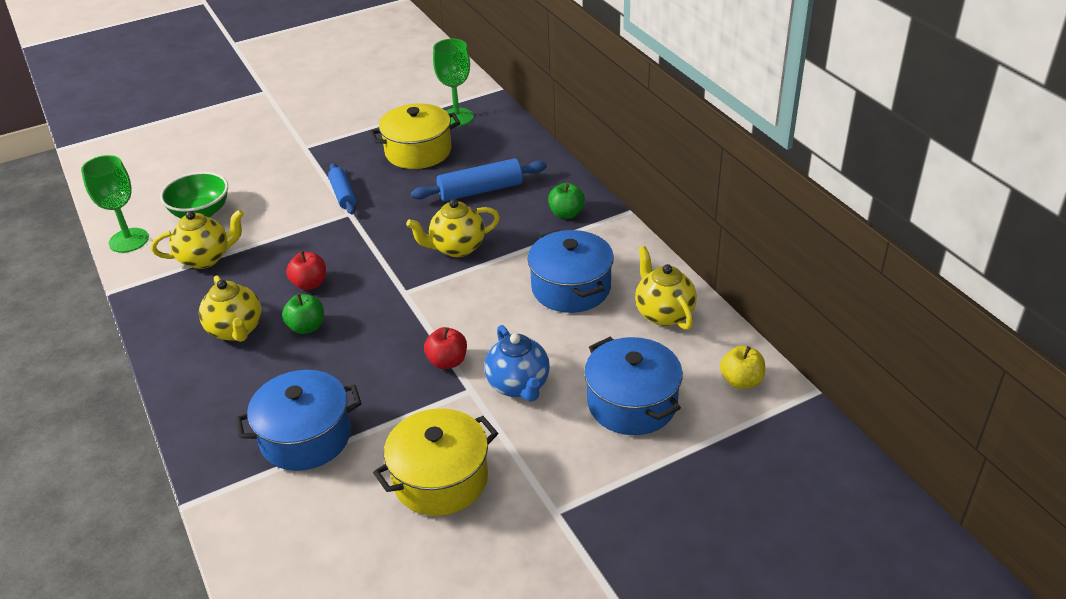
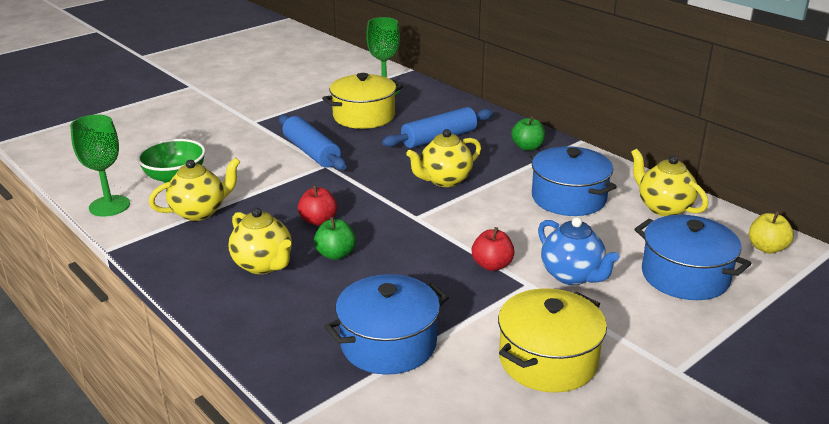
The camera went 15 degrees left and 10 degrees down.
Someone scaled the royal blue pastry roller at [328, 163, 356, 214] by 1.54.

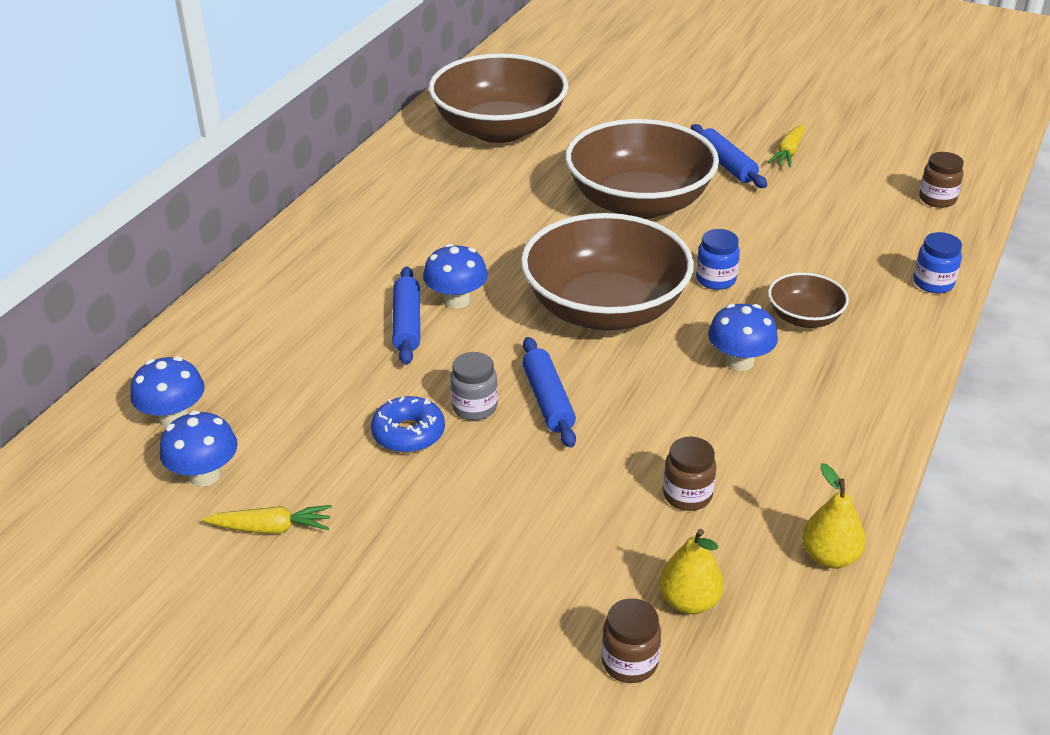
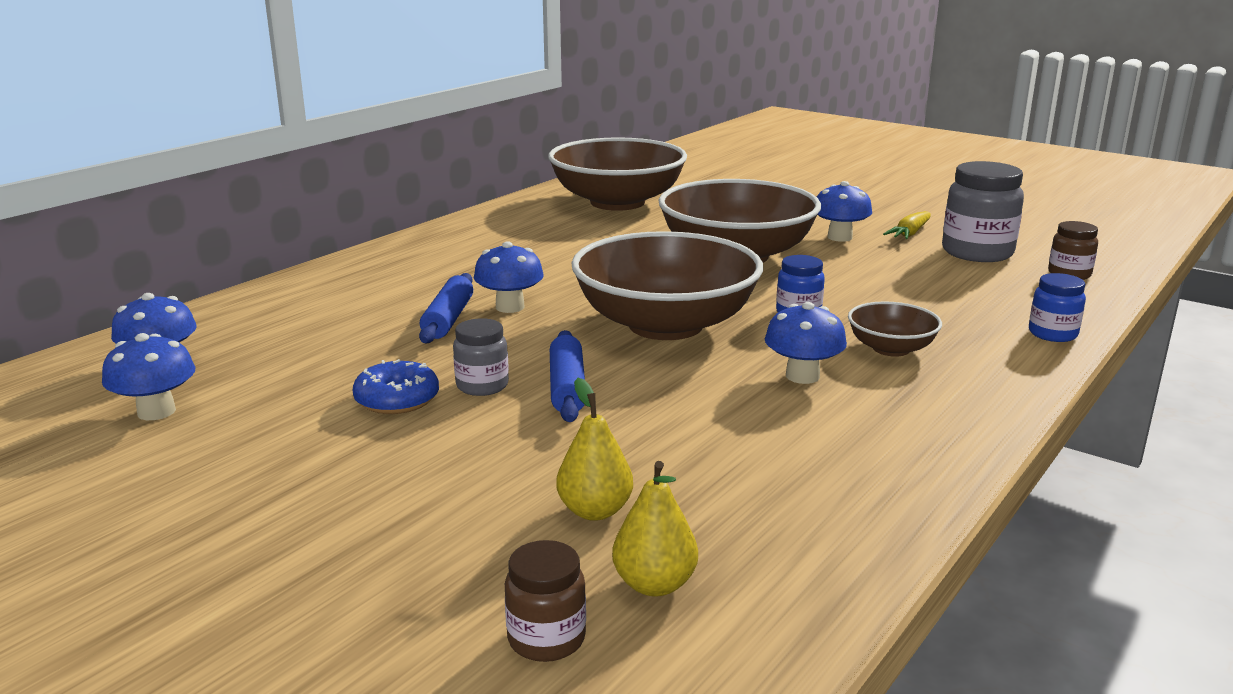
The camera went 10 degrees right and 15 degrees down.
Someone took away the golden root vegetable at [203, 505, 332, 534].
Someone took away the russet preserve jar at [663, 437, 716, 511].
Someone put down the grey preserve jar at [942, 161, 1024, 262].
Someone carried the golden pear from [802, 463, 866, 569] to [556, 378, 633, 521].
Someone swapped the royal blue pastry roller at [691, 124, 767, 188] for the royal blue fungus at [817, 181, 872, 242].

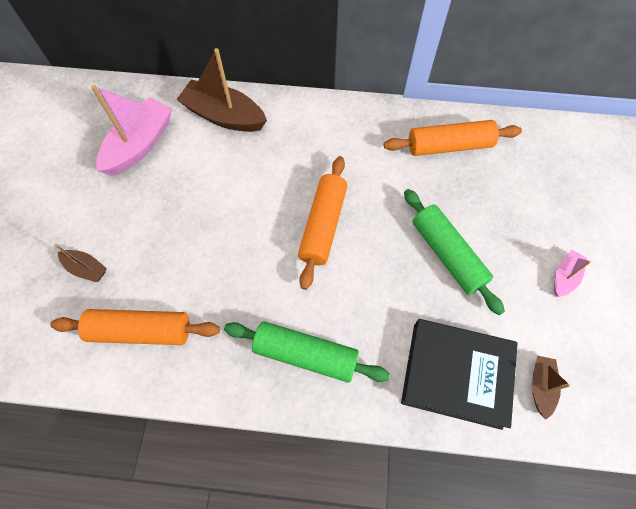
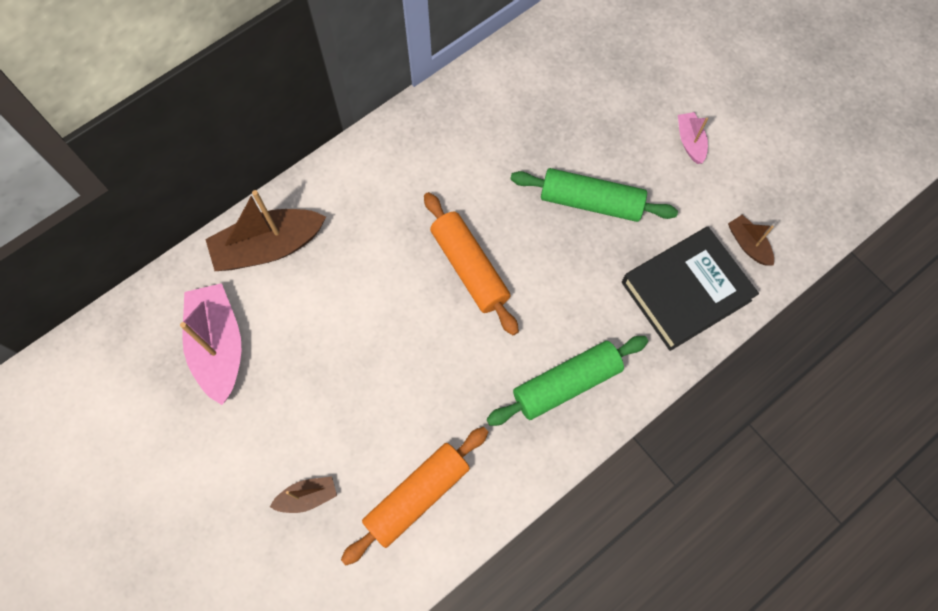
The camera went 45 degrees left and 5 degrees up.
Someone took away the orange pastry roller at [384, 120, 522, 156].

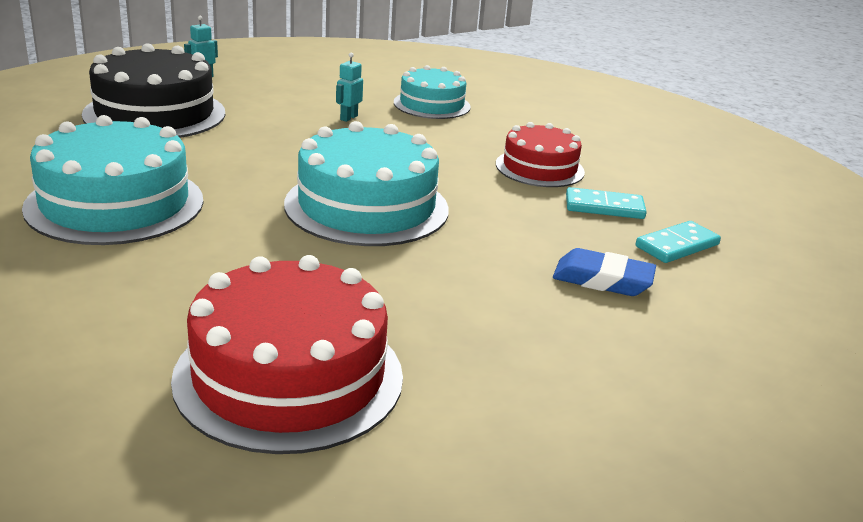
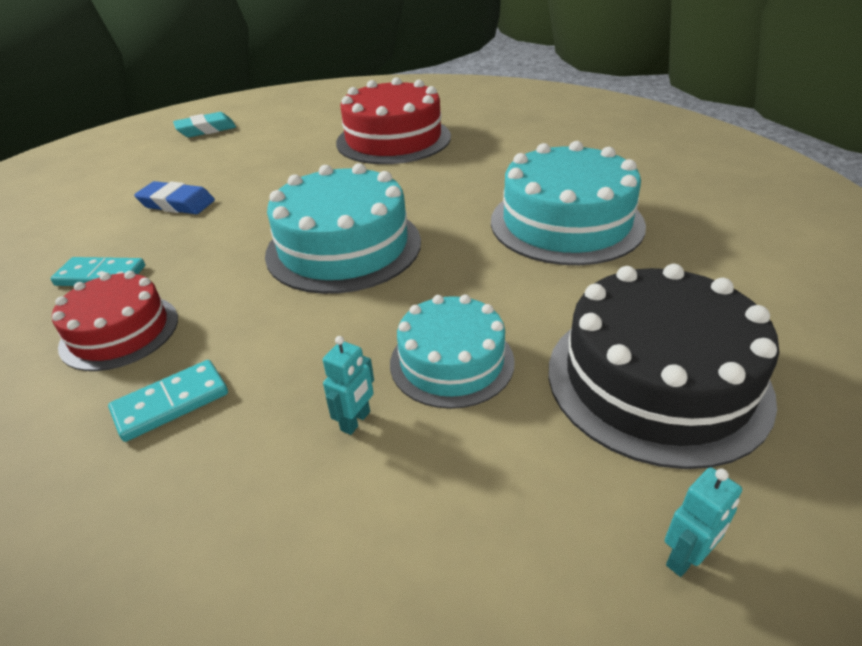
The camera went 175 degrees left and 10 degrees up.
Someone put down the teal eraser at [173, 112, 236, 137].
Someone carried the teal layer cake from [394, 65, 471, 119] to [390, 294, 515, 409].
Someone carried the teal domino tile from [636, 221, 721, 263] to [108, 360, 228, 442].

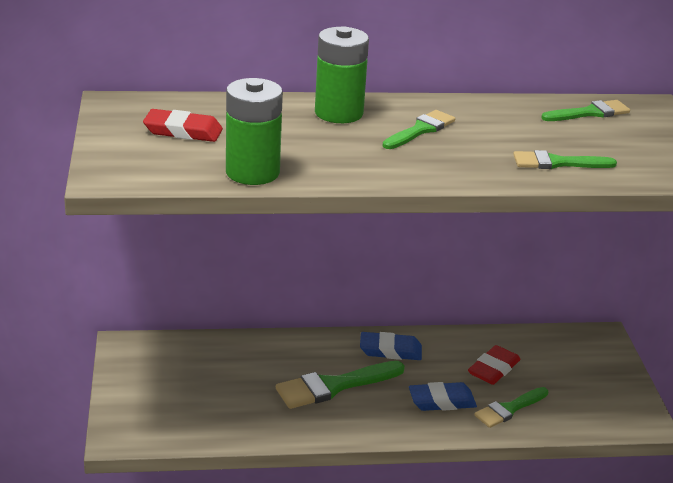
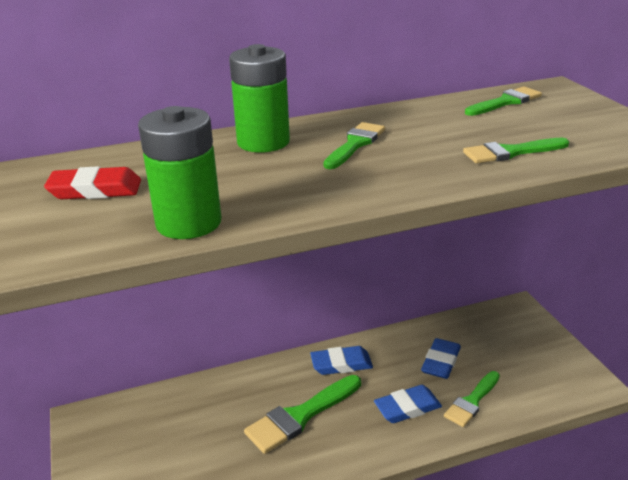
The camera went 10 degrees left and 0 degrees up.
Someone repainted the scarlet eraser at [468, 345, 521, 385], which became the royal blue eraser at [421, 338, 461, 379].

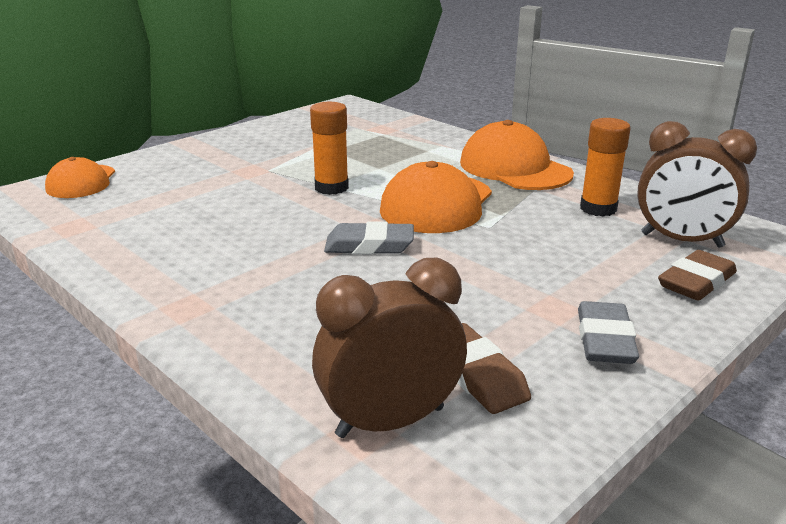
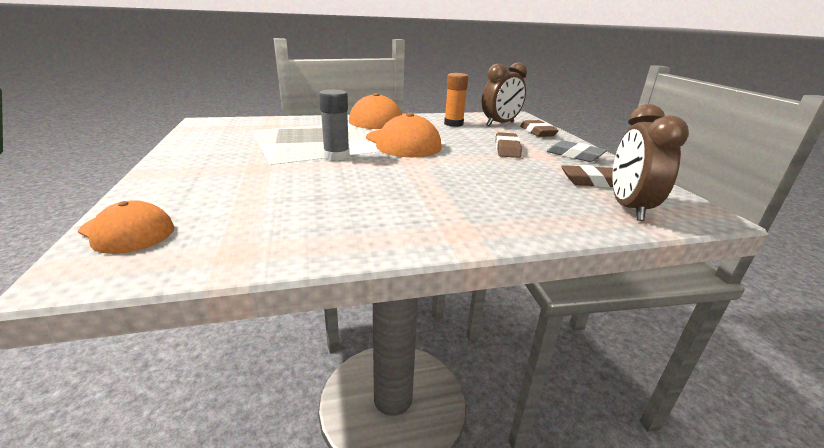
The camera went 60 degrees left and 0 degrees up.
Someone took away the grey eraser at [324, 221, 414, 254].
Someone put down the russet eraser at [496, 132, 522, 158].
Someone repainted the orange glue stick at [310, 102, 349, 195], which became the grey glue stick at [319, 89, 350, 161].

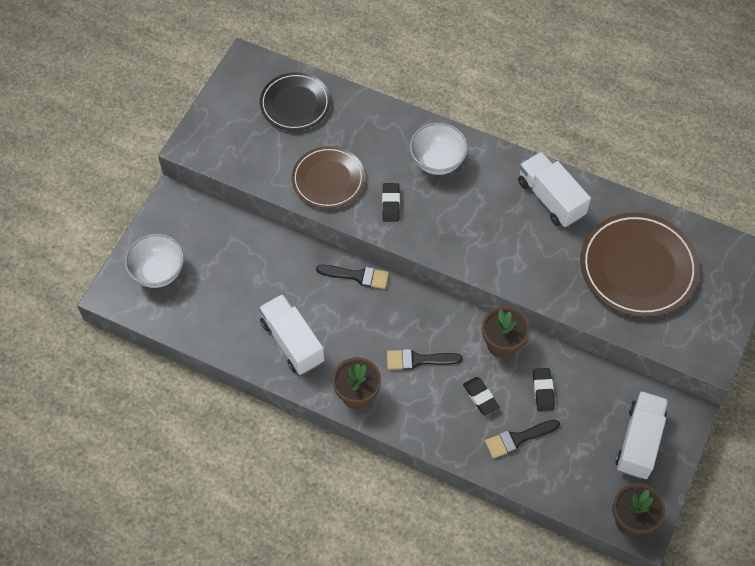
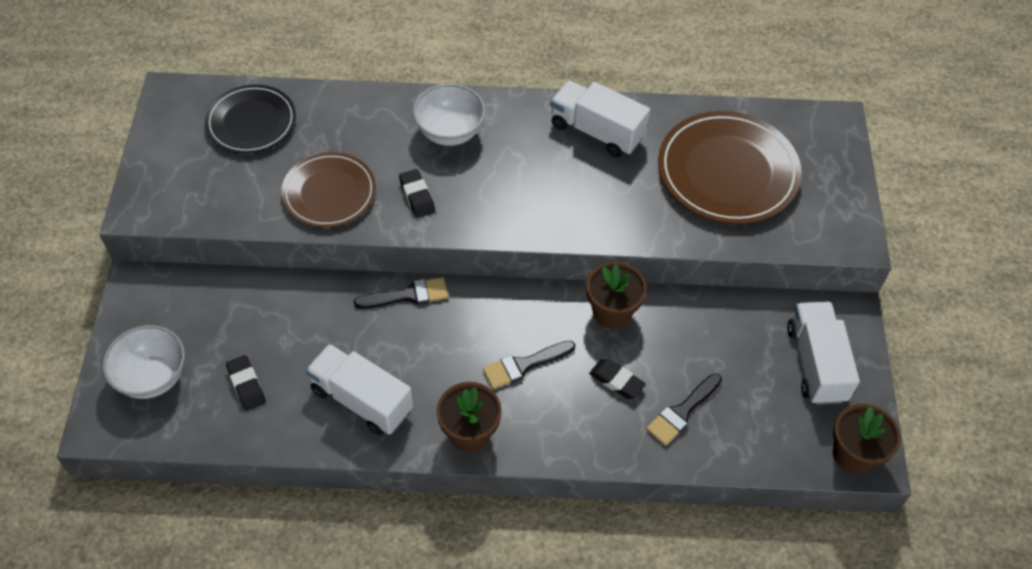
The camera went 25 degrees left and 5 degrees down.
Someone carried the jet-black eraser from [533, 368, 555, 411] to [226, 355, 266, 411].

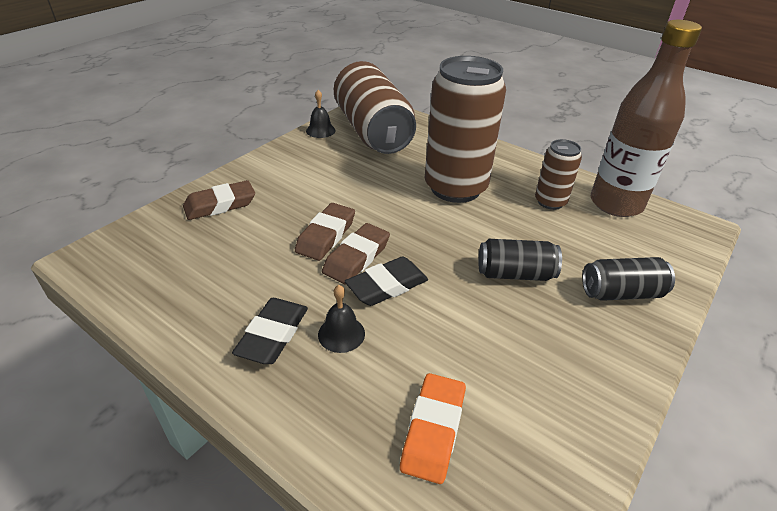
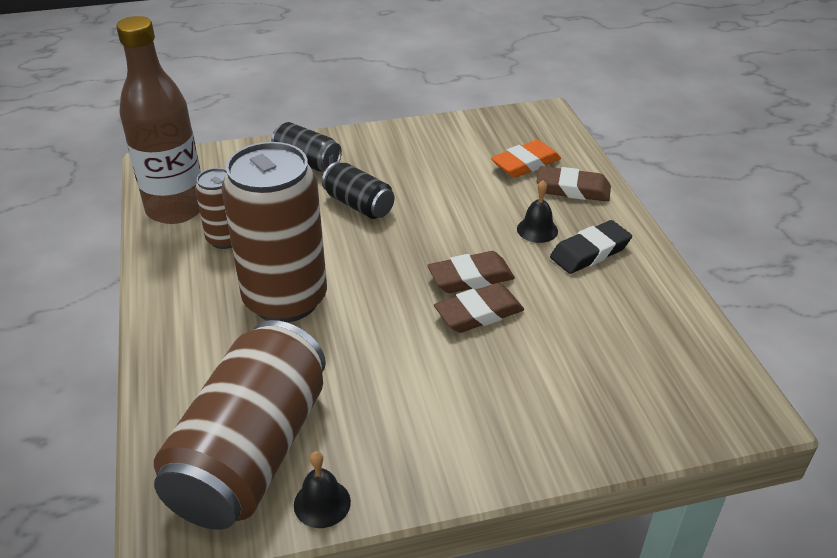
The camera went 140 degrees left and 0 degrees up.
Someone took away the jet-black eraser at [345, 256, 428, 306].
Someone carried the russet eraser from [183, 180, 255, 220] to [536, 166, 611, 202].

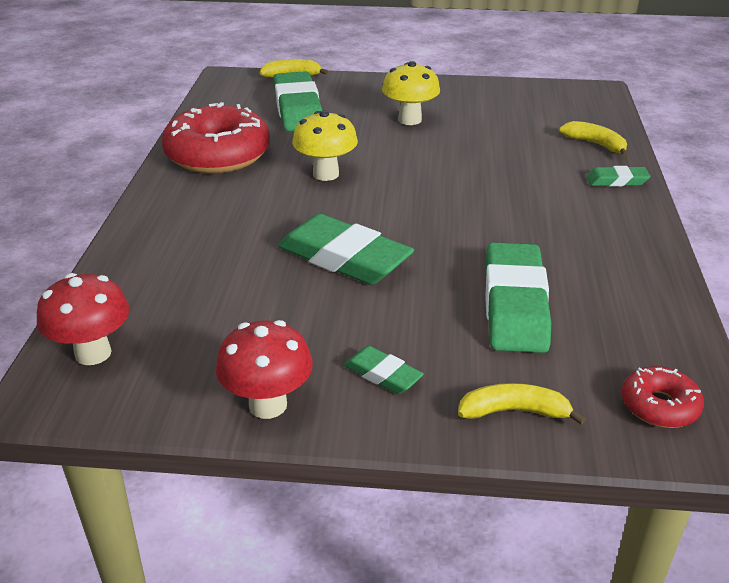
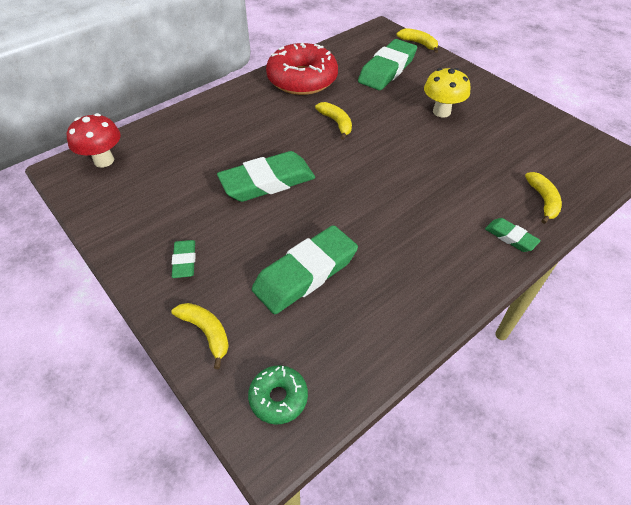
The camera went 45 degrees right and 15 degrees up.
Someone took away the scarlet fungus at [216, 320, 313, 419].
Someone swapped the golden fungus at [292, 111, 358, 181] for the golden toy banana at [315, 102, 352, 140].
Someone repainted the scarlet donut at [622, 366, 704, 428], which became the green donut at [248, 365, 308, 425].
Someone rotated the green eraser at [278, 214, 414, 285] by 75 degrees clockwise.

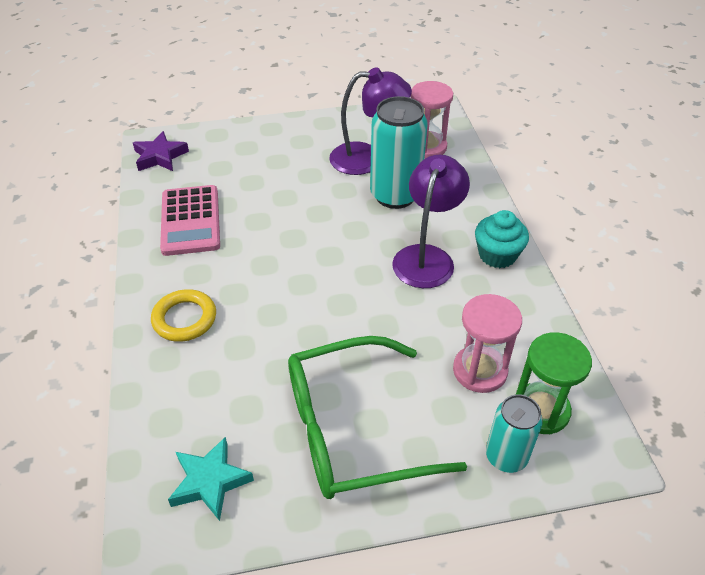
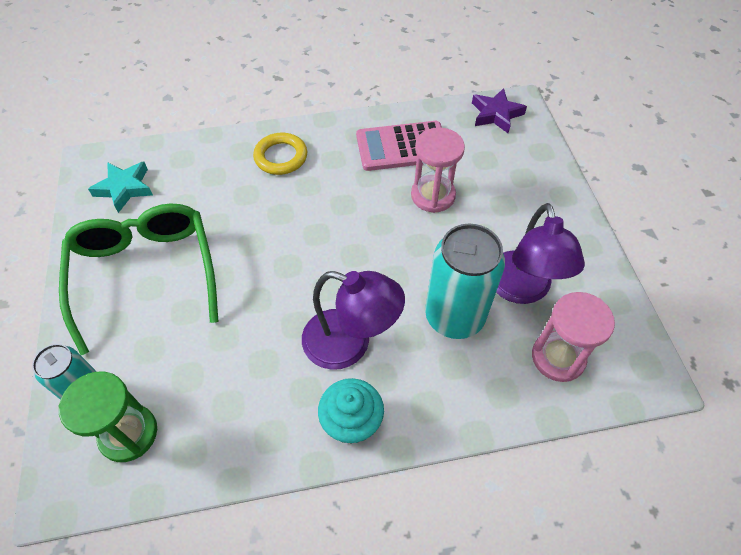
The camera went 90 degrees right and 10 degrees up.
Someone carried the pink sandglass from [453, 294, 522, 393] to [411, 127, 465, 213].

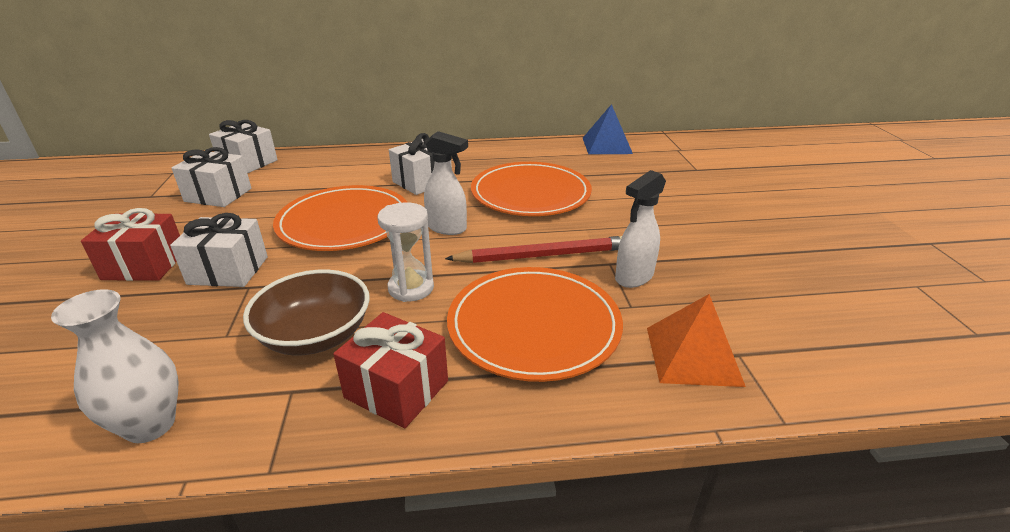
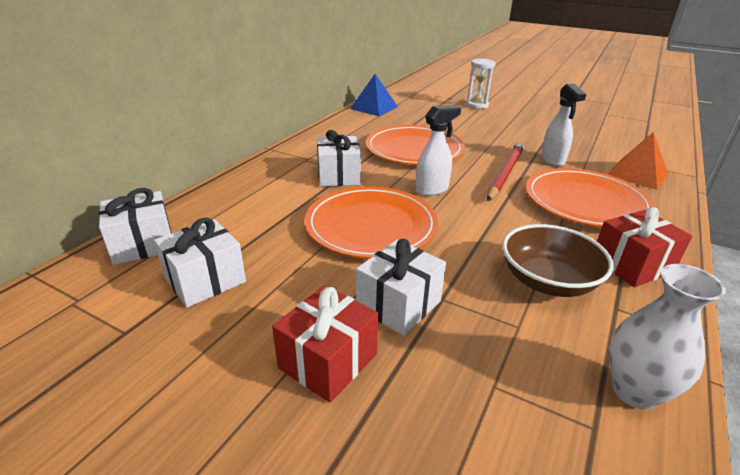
The camera went 55 degrees left and 0 degrees up.
Someone carried the pure white sandglass from [377, 202, 434, 302] to [466, 59, 496, 109].

